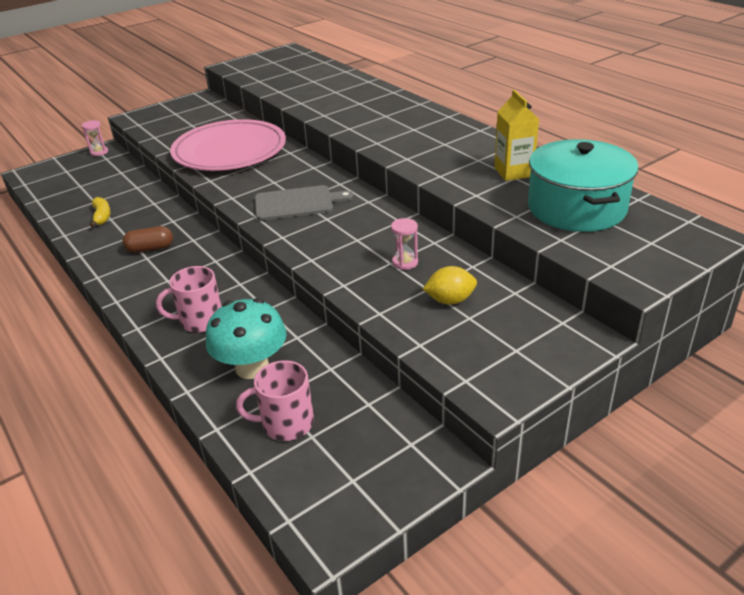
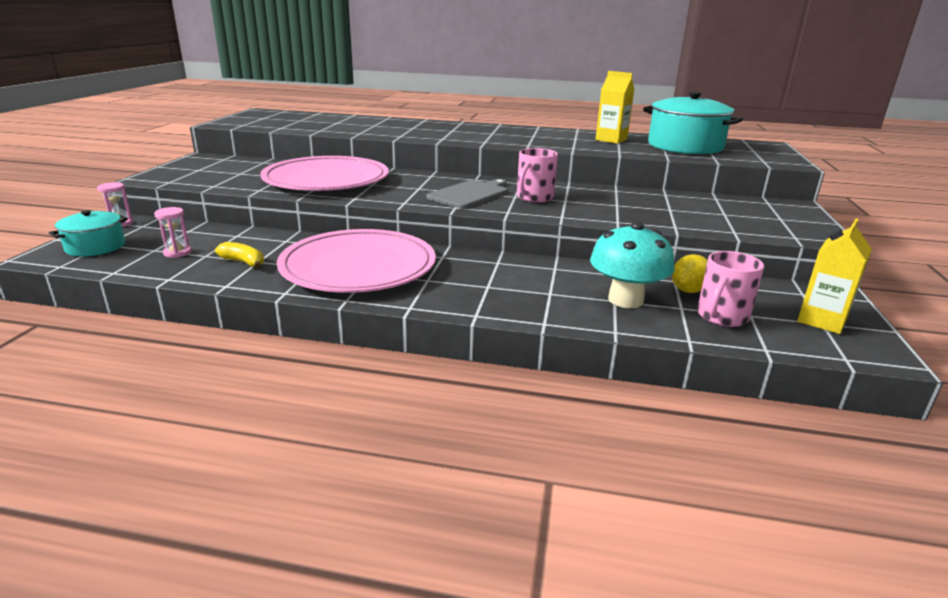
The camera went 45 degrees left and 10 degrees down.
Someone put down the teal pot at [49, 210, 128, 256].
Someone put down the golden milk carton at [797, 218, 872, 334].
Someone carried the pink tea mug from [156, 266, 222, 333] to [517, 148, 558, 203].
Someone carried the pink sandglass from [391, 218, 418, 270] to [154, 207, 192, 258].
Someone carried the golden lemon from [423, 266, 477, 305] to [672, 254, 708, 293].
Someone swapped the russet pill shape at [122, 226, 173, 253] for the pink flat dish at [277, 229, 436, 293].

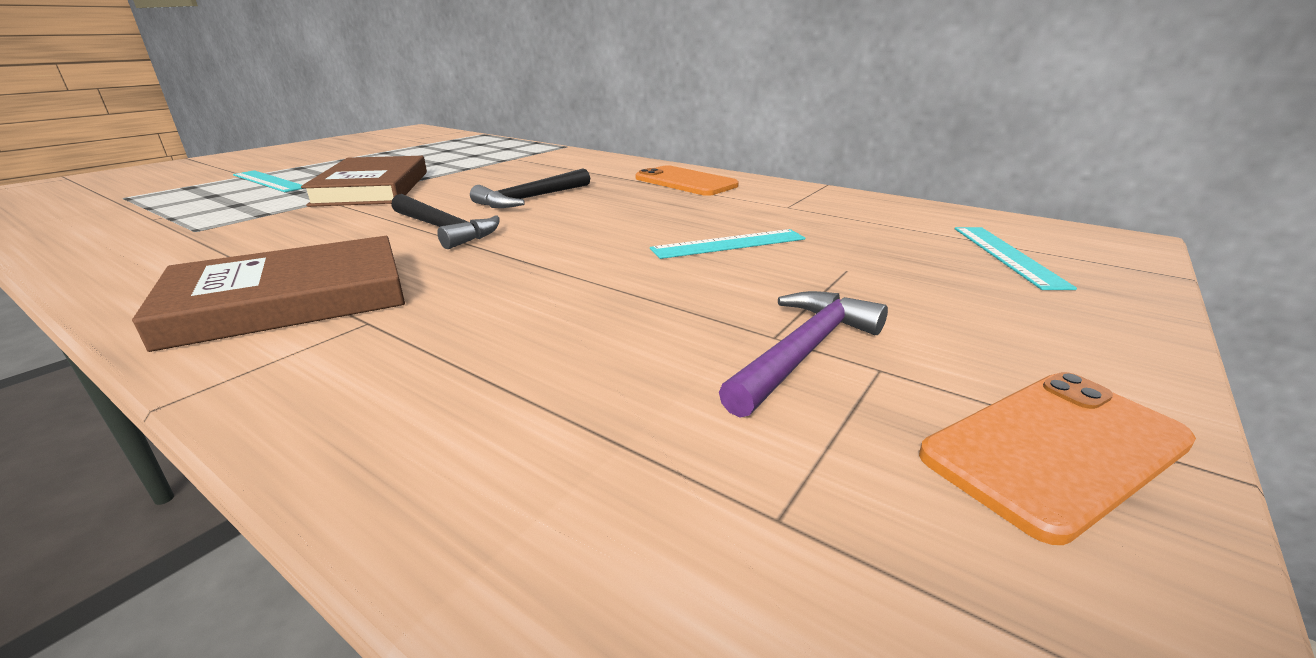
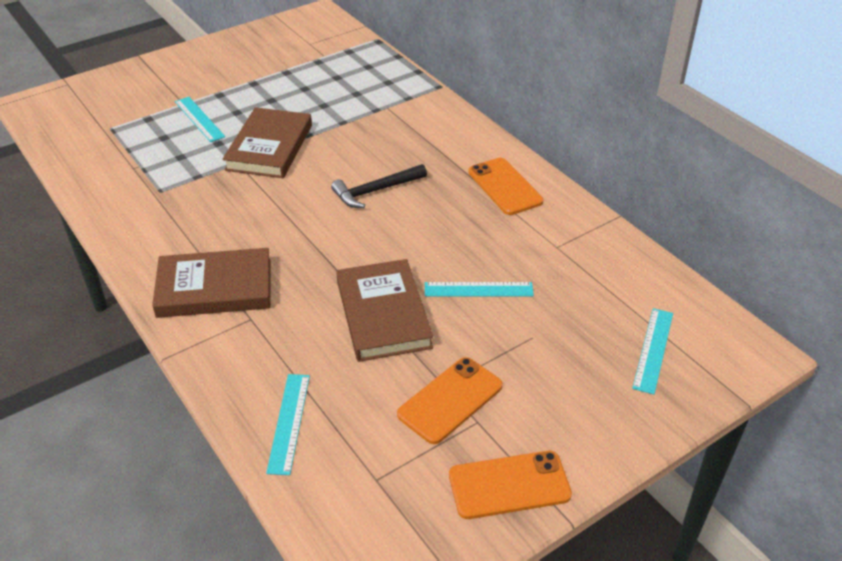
The camera went 20 degrees right and 15 degrees up.
Someone took away the jet-black carpenter's hammer at [391, 194, 499, 249].
Someone put down the teal straightedge at [266, 374, 310, 475].
Someone put down the russet hardcover at [336, 259, 433, 362].
Someone swapped the violet carpenter's hammer at [719, 291, 888, 418] for the orange phone at [397, 357, 503, 444].

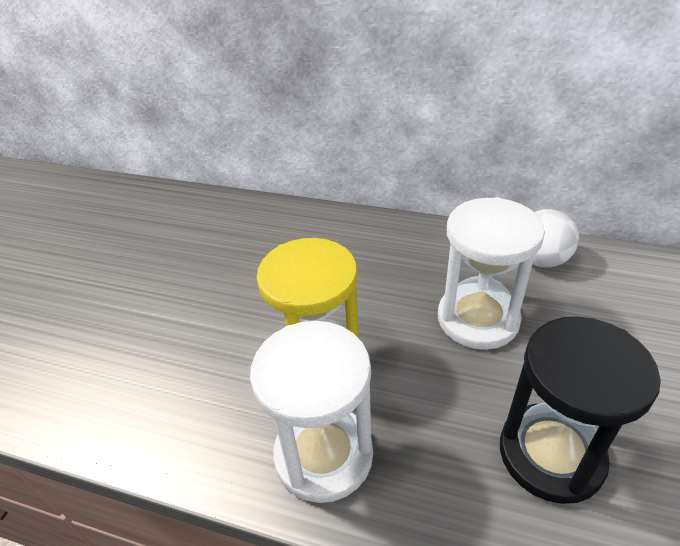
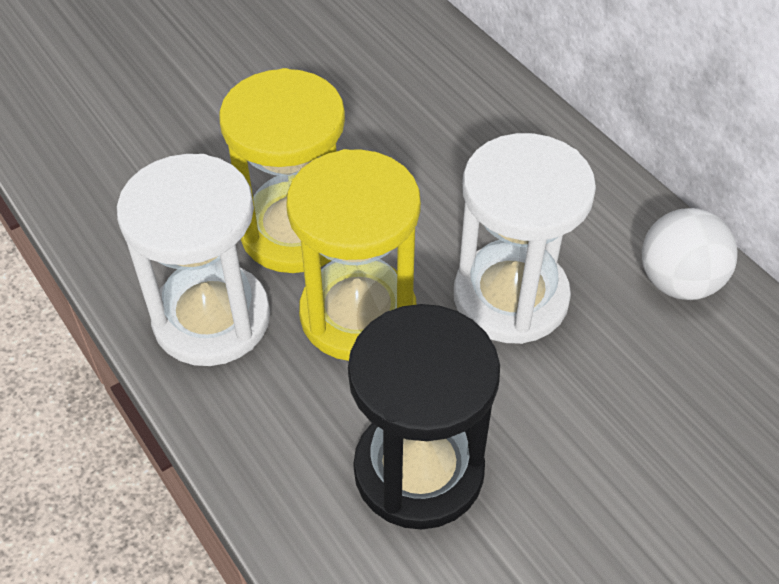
The camera went 35 degrees right and 10 degrees up.
Someone put down the golden sandglass at [286, 149, 421, 361].

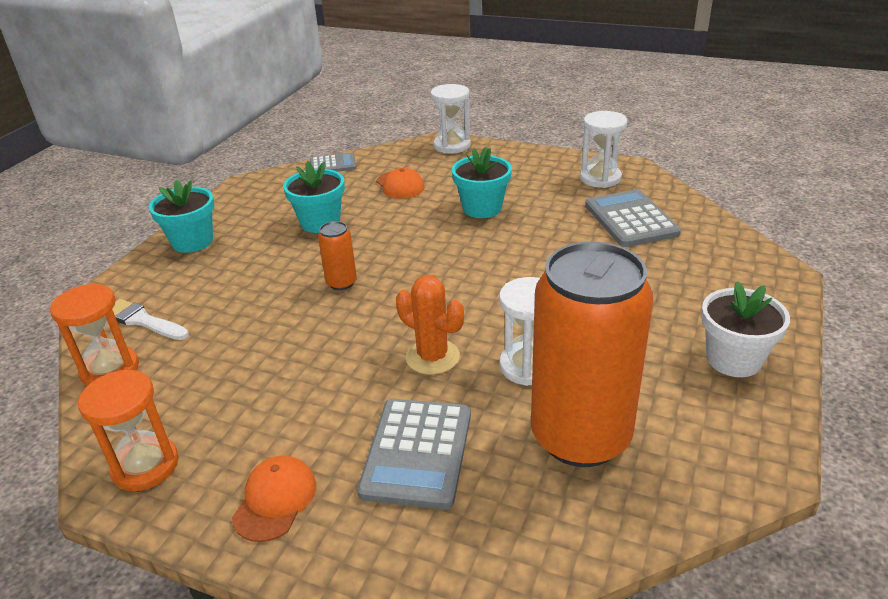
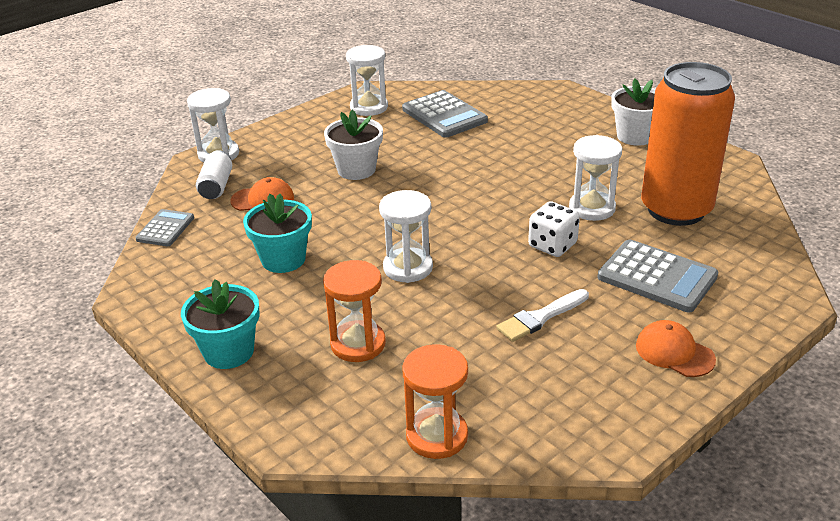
The camera went 65 degrees left and 0 degrees up.
Someone put down the pure white soda can at [196, 150, 232, 199].
Someone carried the orange sandglass from [78, 370, 179, 491] to [323, 260, 386, 362].
Someone carried the pure white paintbrush from [112, 299, 189, 340] to [496, 289, 589, 342].
Someone swapped the orange soda can at [318, 221, 357, 290] for the pure white sandglass at [379, 190, 433, 283].
Someone swapped the orange prickly plant at [396, 275, 464, 375] for the pure white die at [528, 201, 580, 257].
Someone repainted the teal plant pot at [452, 147, 512, 218], which became the pure white plant pot at [324, 109, 383, 180].
Someone rotated the grey pocket calculator at [585, 189, 681, 247] by 135 degrees counterclockwise.

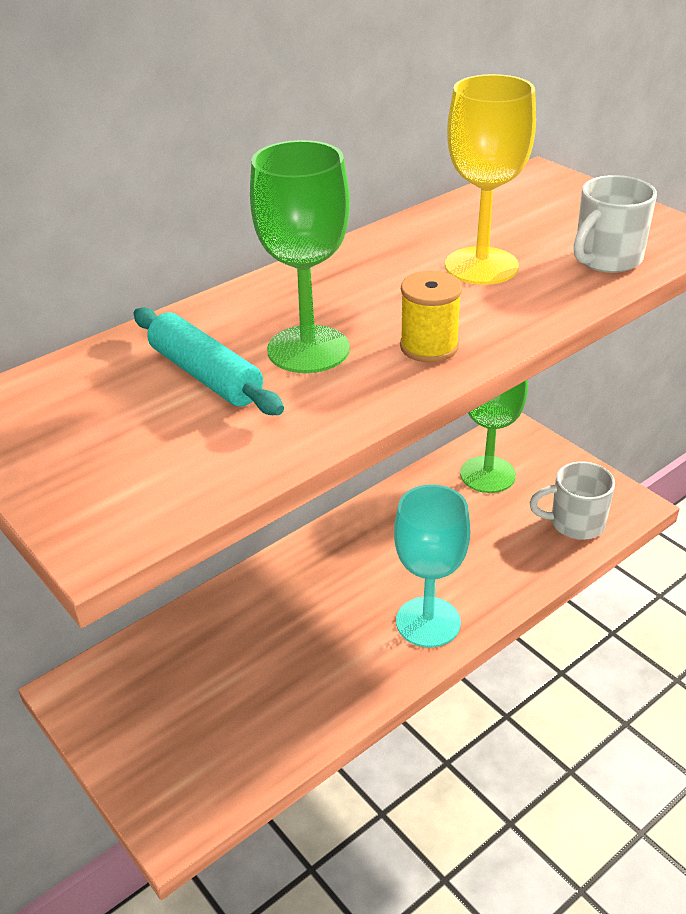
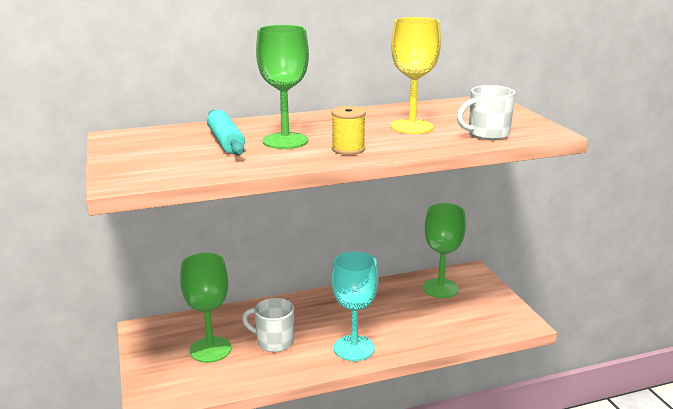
The camera went 20 degrees right and 15 degrees down.
Someone put down the green chalice at [180, 253, 232, 363].
Someone carried the pure white tea mug from [529, 461, 615, 540] to [242, 298, 294, 352].

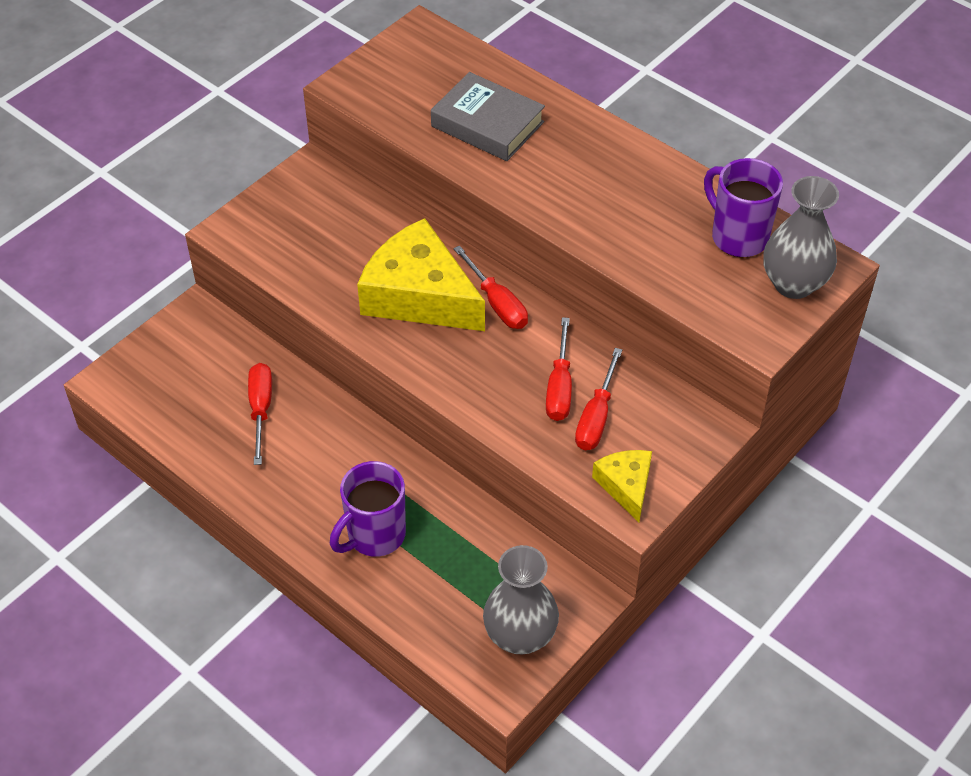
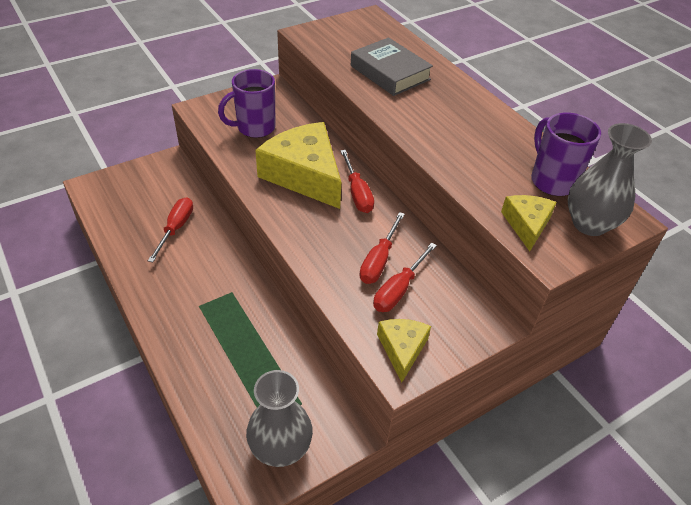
The camera went 15 degrees right and 5 degrees down.
Someone put down the golden cheese wedge at [501, 195, 557, 251].
Someone carried the violet tea mug from [330, 461, 406, 557] to [218, 69, 276, 138].

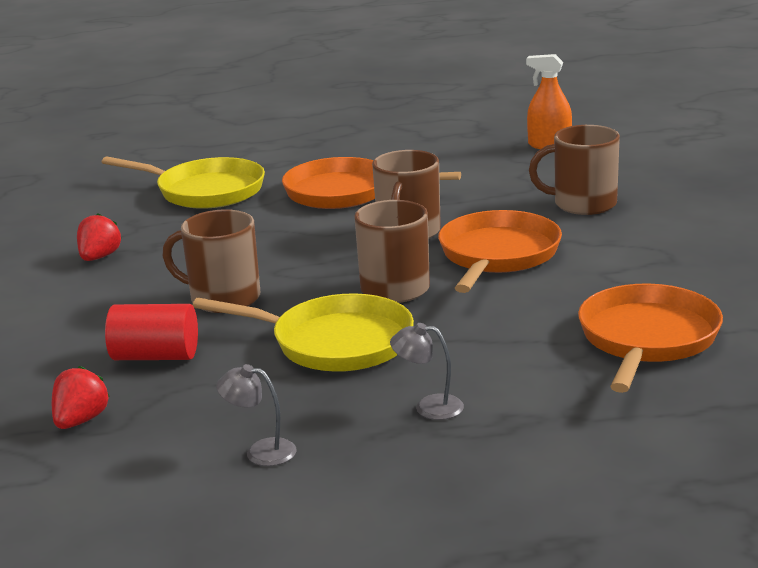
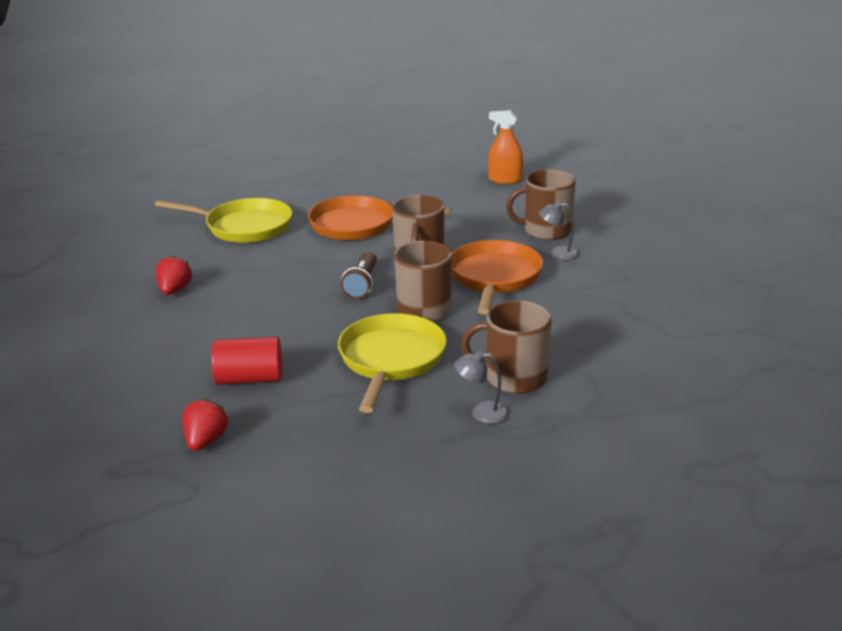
The camera went 10 degrees left and 5 degrees up.
Someone took away the orange frying pan at [578, 284, 723, 393].
Someone put down the russet pocket torch at [341, 252, 377, 299].
Someone carried the russet tea mug from [162, 209, 260, 313] to [461, 301, 552, 394].
Someone carried the grey desk lamp from [216, 364, 297, 466] to [539, 202, 579, 260].
Someone rotated the golden frying pan at [193, 293, 414, 372] by 90 degrees counterclockwise.

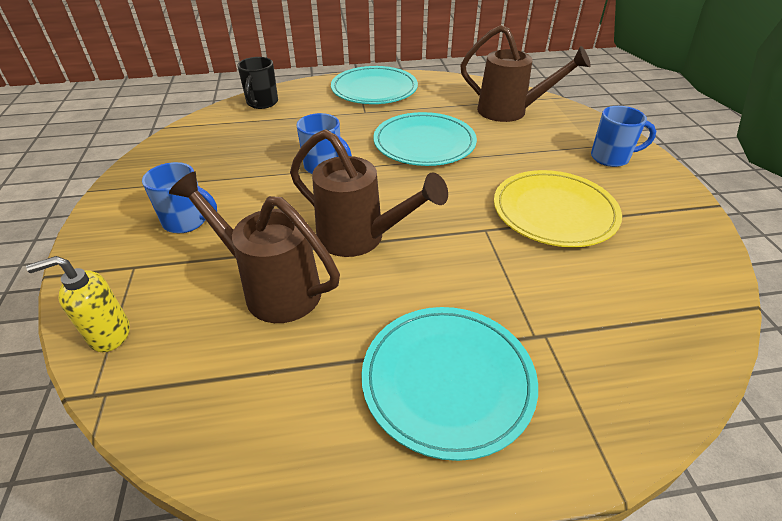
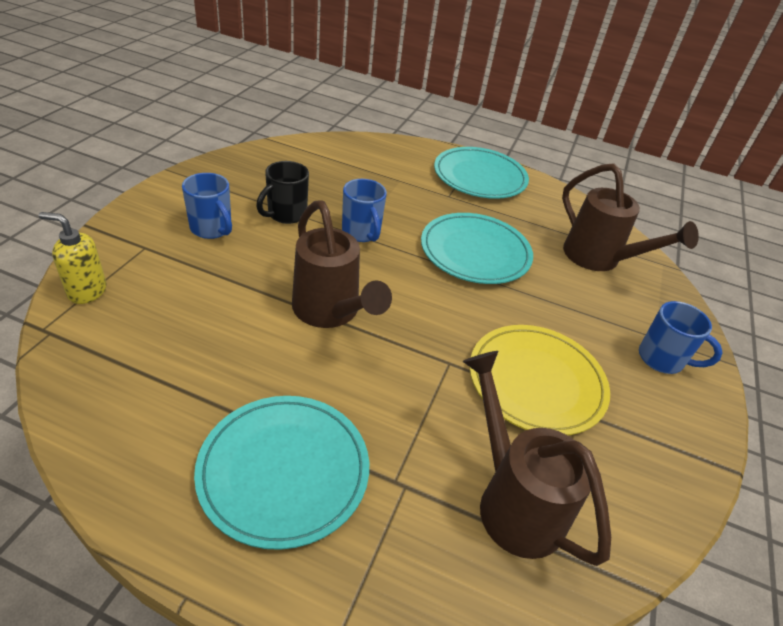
The camera went 25 degrees right and 0 degrees up.
Someone carried the russet watering can from [169, 171, 340, 323] to [462, 351, 611, 566].
Someone carried the jet-black tea mug from [237, 57, 278, 109] to [256, 161, 309, 224].

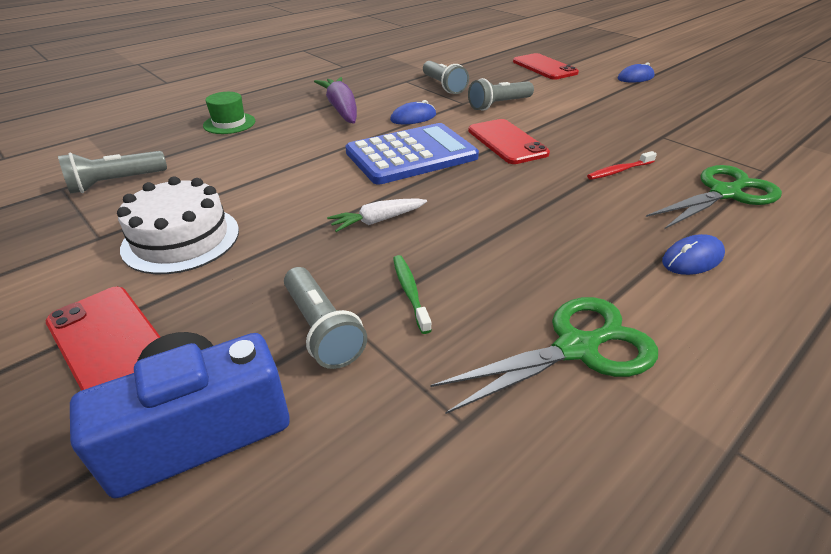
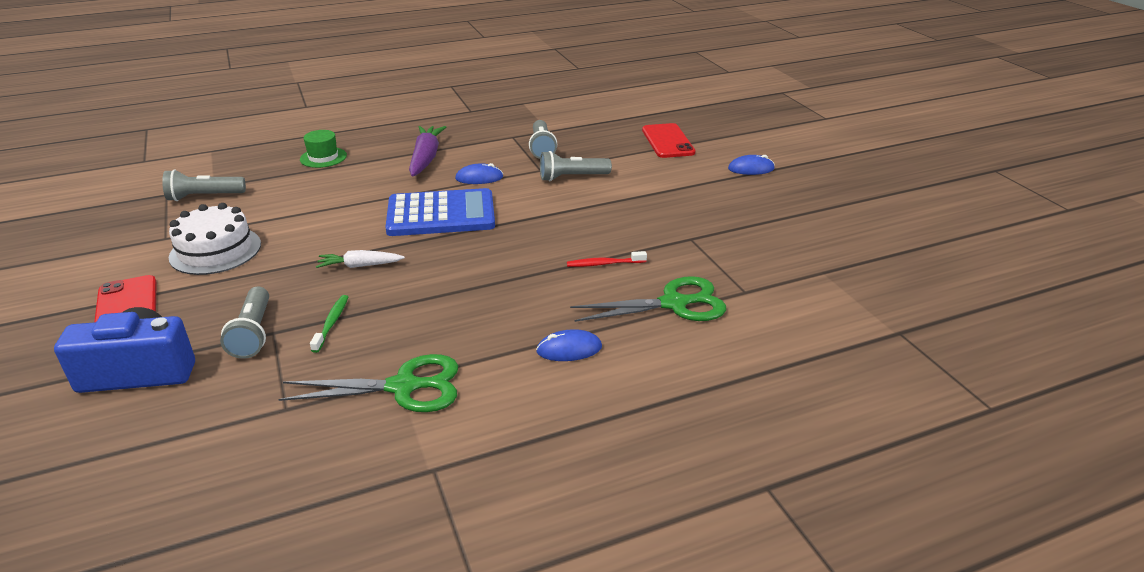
The camera went 20 degrees right and 5 degrees down.
Someone took away the scarlet phone at [468, 119, 550, 164].

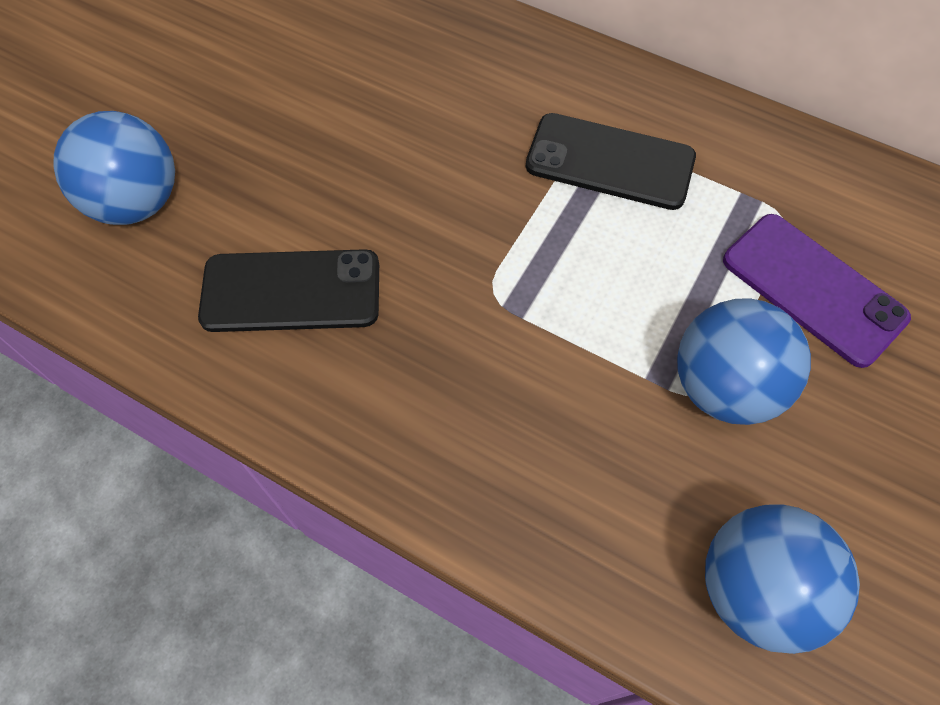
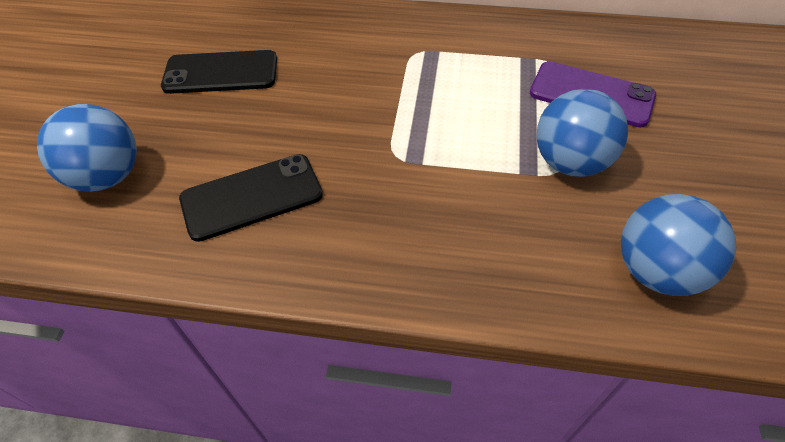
The camera went 20 degrees left and 10 degrees down.
Someone carried the jet-black phone from [526, 113, 696, 210] to [161, 50, 277, 94].

